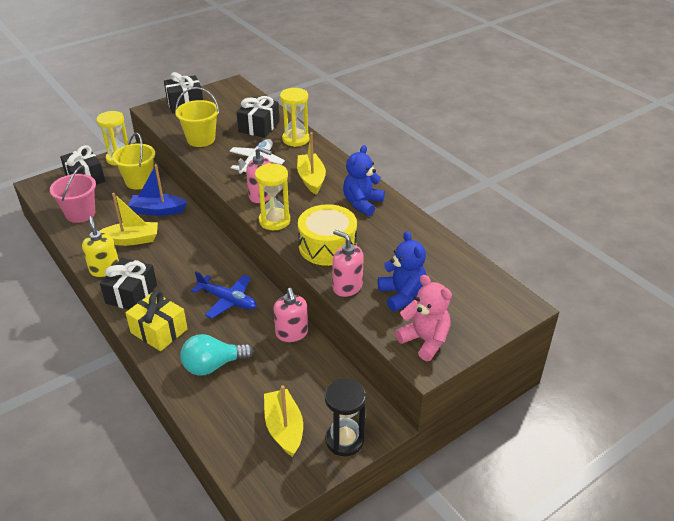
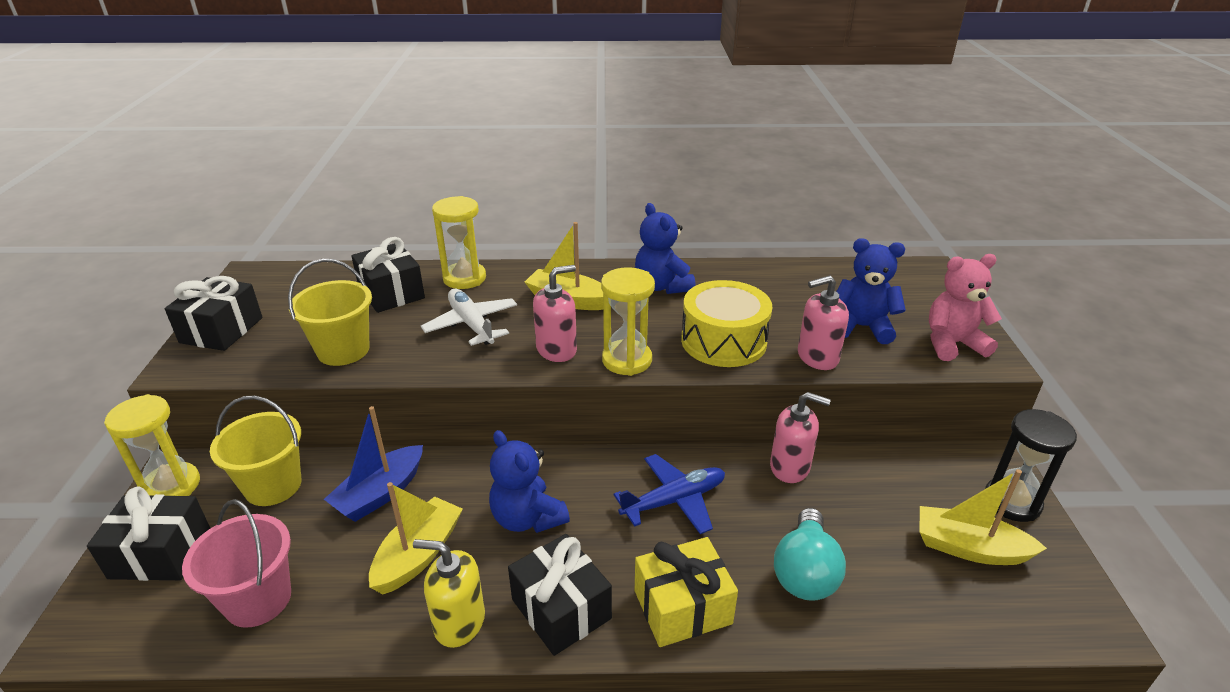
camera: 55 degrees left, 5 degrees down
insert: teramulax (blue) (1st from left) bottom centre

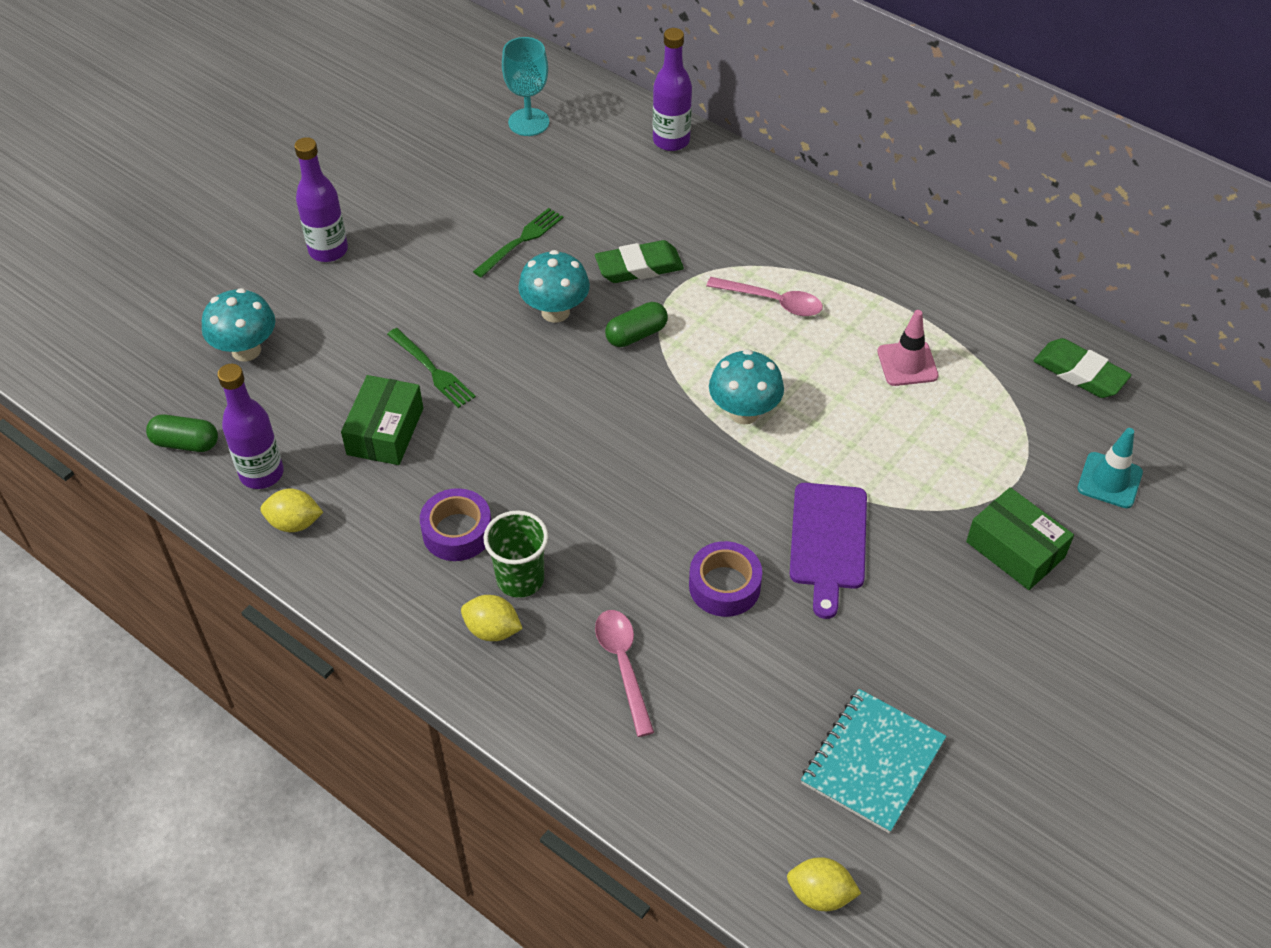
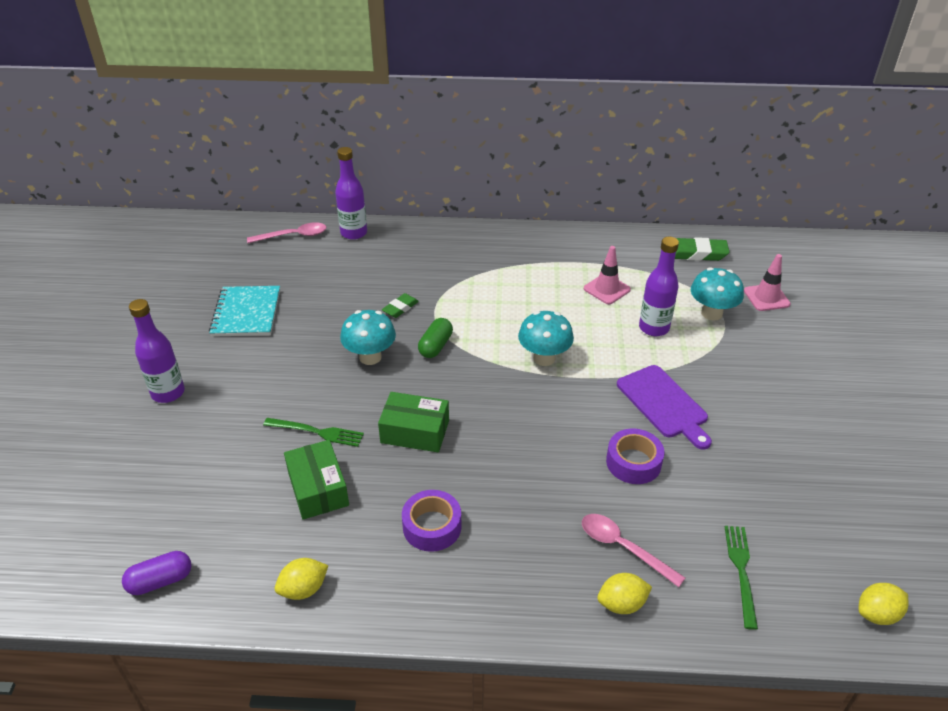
camera: 35 degrees left, 10 degrees down
delete: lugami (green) centre; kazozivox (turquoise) top centre
move: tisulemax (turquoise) (1st from left in the first image) middle left to tisulemax (turquoise) (3rd from left) middle right; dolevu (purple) (1st from left in the first image) middle left to dolevu (purple) (3rd from left) middle right; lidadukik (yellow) (2nd from left) centre to bottom centre; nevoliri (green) (2nd from left) top centre to bottom right; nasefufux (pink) (2nd from left in the first image) top centre to nasefufux (pink) (1st from left) top left; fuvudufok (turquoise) bottom right to middle left; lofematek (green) (2nd from left) middle right to centre
recolor: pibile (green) (1st from left) middle left to pibile (purple) bottom left; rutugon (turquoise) middle right to rutugon (pink) (2nd from left) middle right
resize: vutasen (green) (1st from left) top centre = centre x0.62

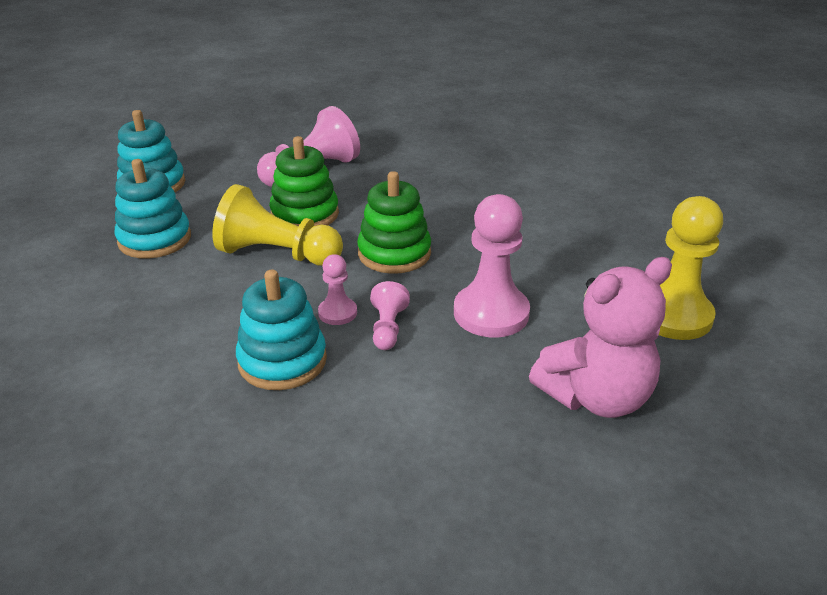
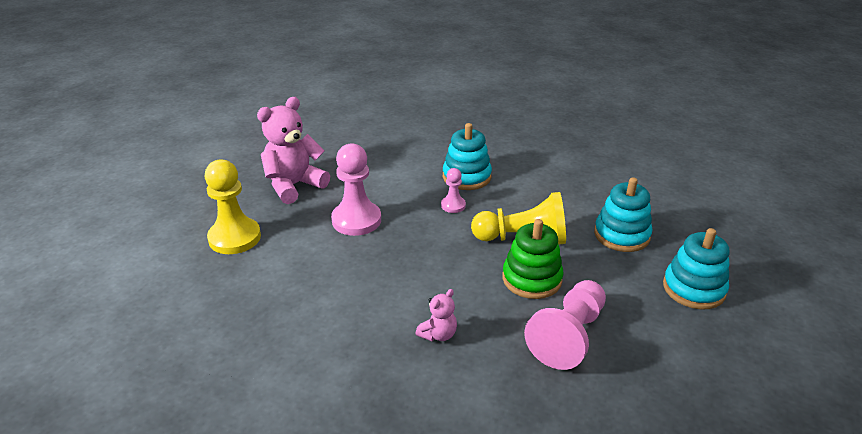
camera: 165 degrees right, 0 degrees up
delete: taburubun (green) (2nd from left) centre; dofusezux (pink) (3rd from left) centre
insert: teramulax (pink) (2nd from left) bottom centre

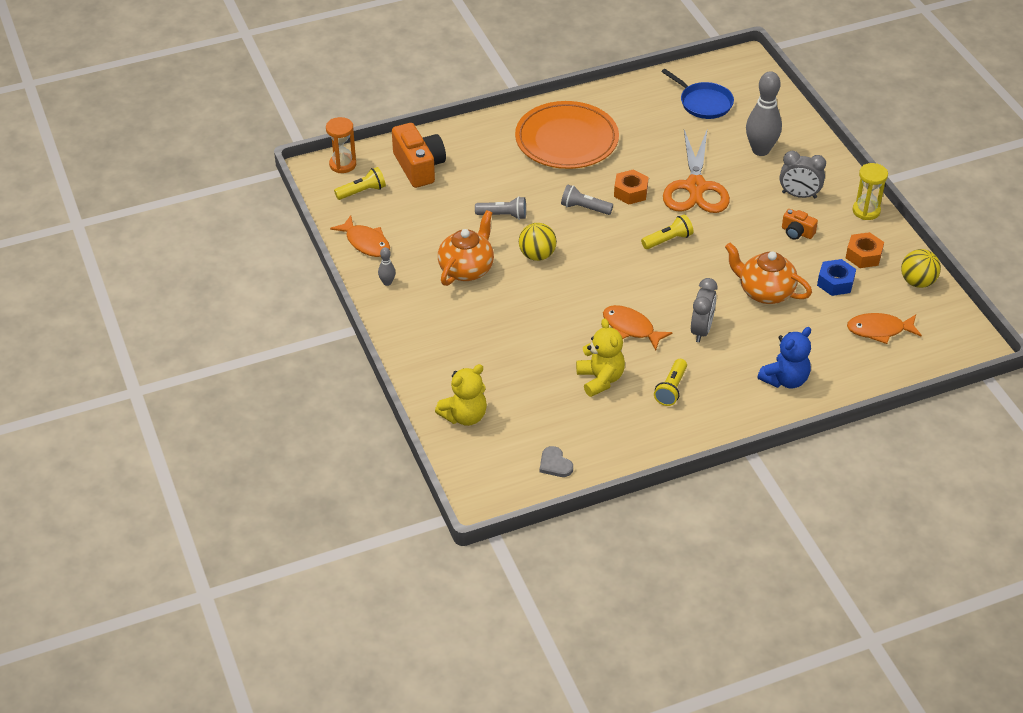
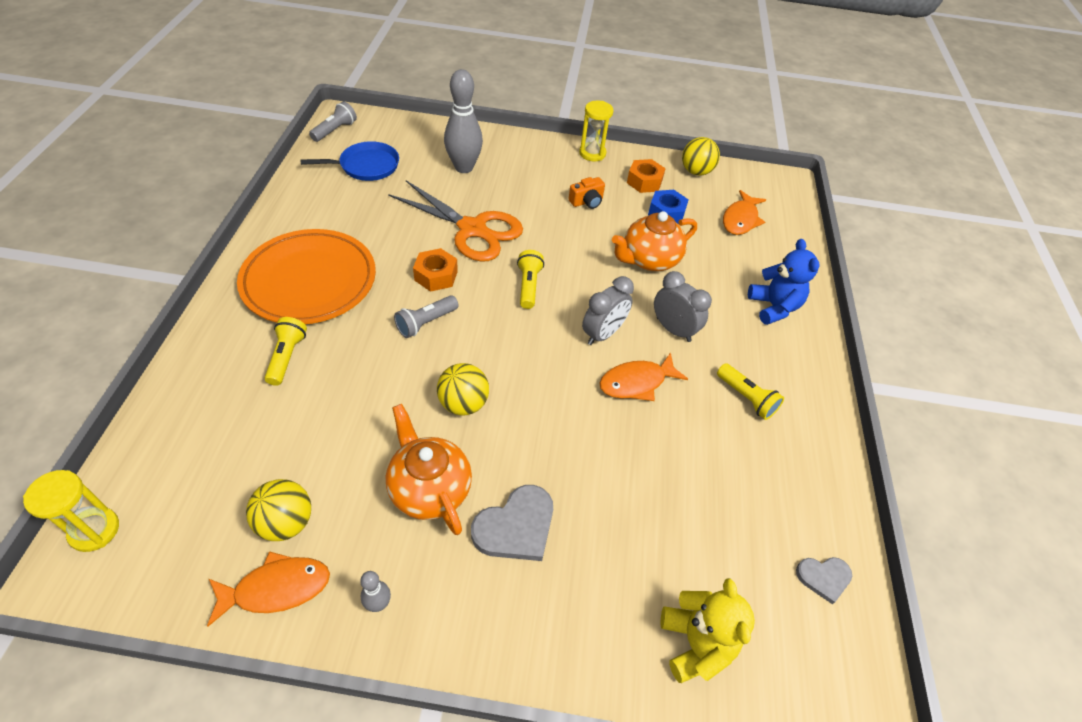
camera: 65 degrees left, 5 degrees up
delete: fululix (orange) (1st from left) top centre; teramulax (yellow) (2nd from left) centre
insert: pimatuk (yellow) (1st from left) bottom left; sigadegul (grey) (1st from left) bottom centre
move: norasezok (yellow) (1st from left) top centre to middle left; norasezok (grey) (1st from left) top centre to top left; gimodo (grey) (2nd from left in the first image) top right to gimodo (grey) (1st from left) centre
recolor: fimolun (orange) top centre to fimolun (yellow) (1st from left) bottom left

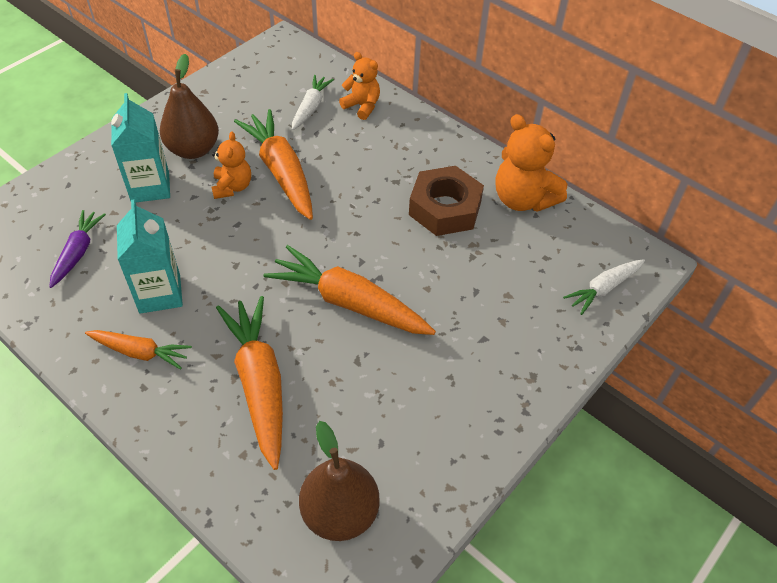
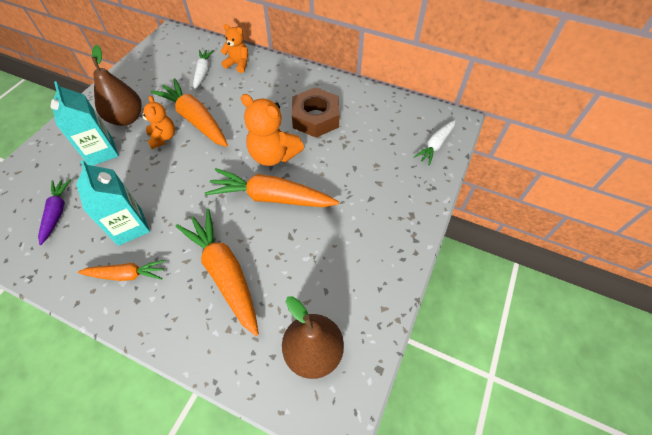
camera: 15 degrees left, 5 degrees up
move: teramulax (orange) (3rd from left) top right to top centre

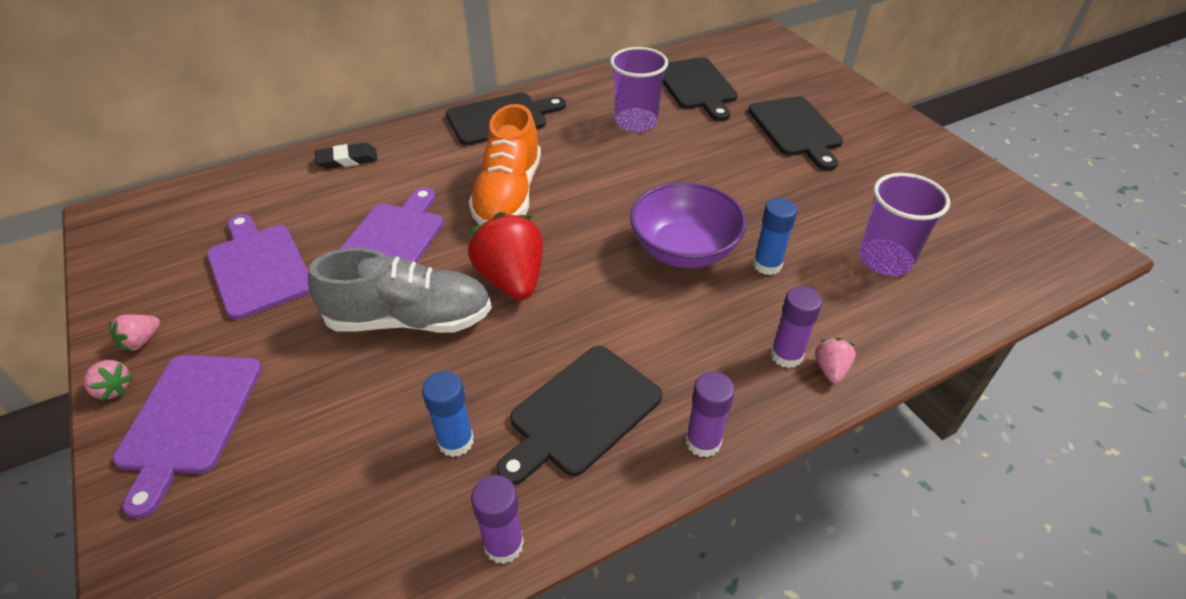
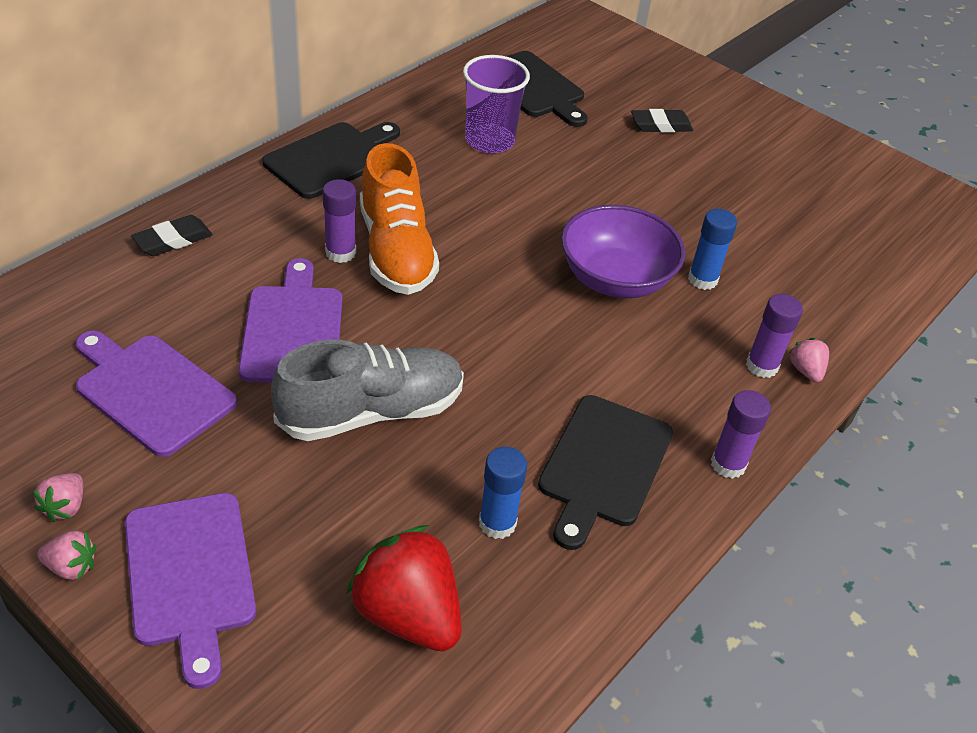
camera: 25 degrees left, 0 degrees up
delete: lugami (purple) (2nd from left) middle right
move: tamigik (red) centre to bottom centre; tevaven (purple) (1st from left) bottom centre to top centre
replace: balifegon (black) (4th from left) top right to vutasen (black) (2nd from left) top right

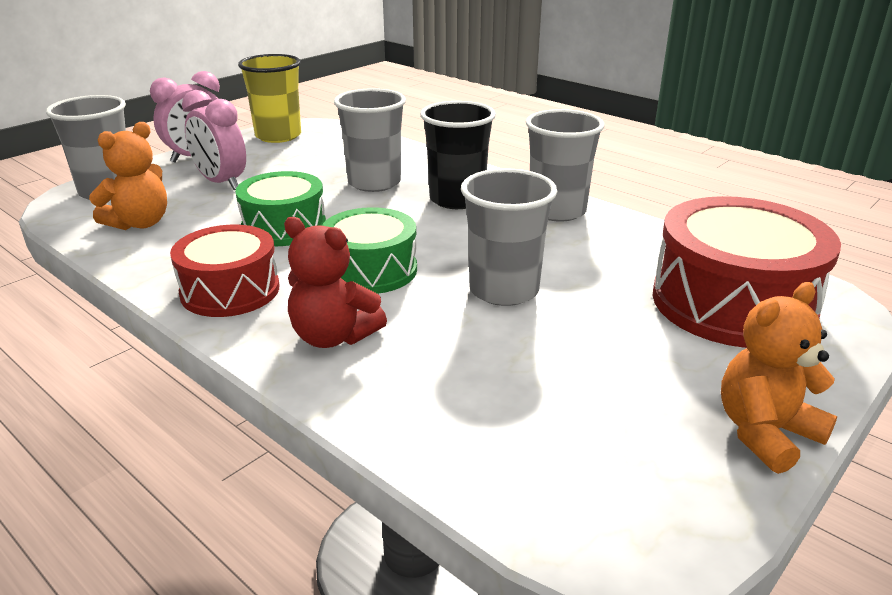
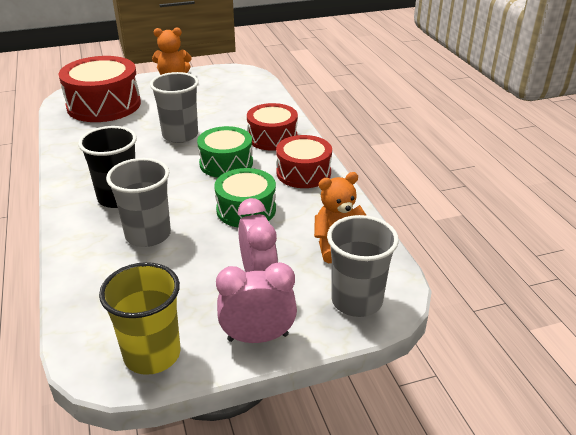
camera: 150 degrees left, 5 degrees up
delete: lugami (grey) (4th from left) top centre
replace: teramulax (red) centre to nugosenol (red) (2nd from left) top centre

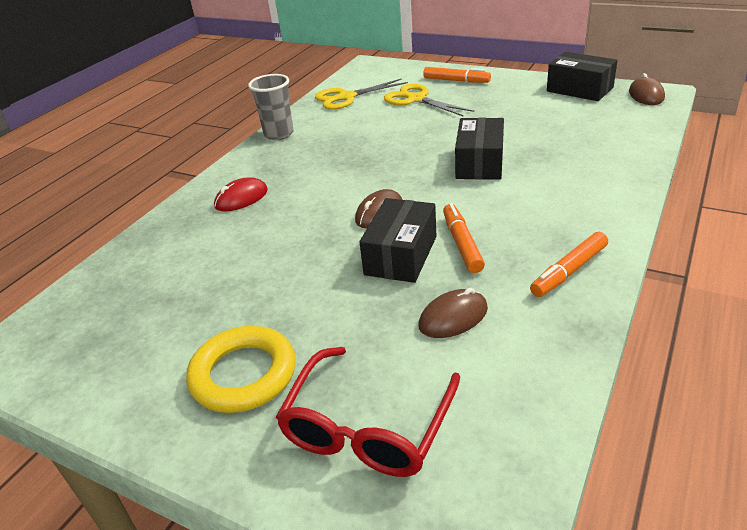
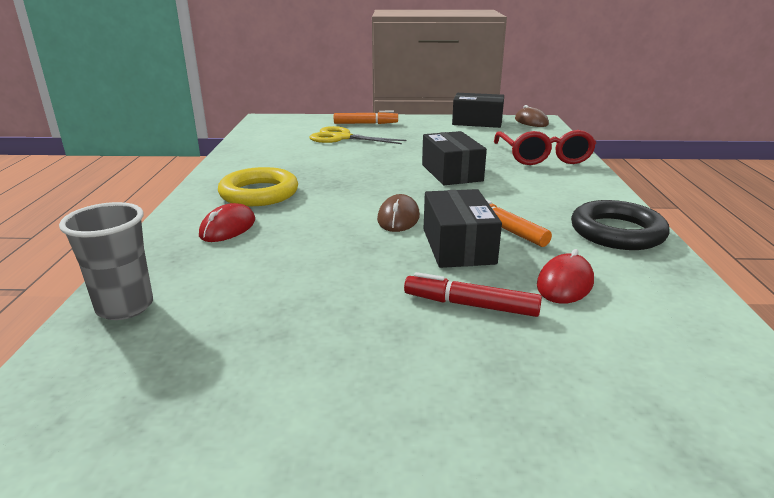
camera: 30 degrees left, 10 degrees down
delete: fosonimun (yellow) (1st from left) top centre
insert: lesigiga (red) centre
move: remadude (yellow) bottom left to centre; lugami (grey) top centre to middle left; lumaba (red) bottom centre to top right
replace: lesigiga (orange) (3rd from left) middle right to remadude (black) middle right
recolor: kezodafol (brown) (2nd from left) centre to kezodafol (red) (2nd from left) middle right

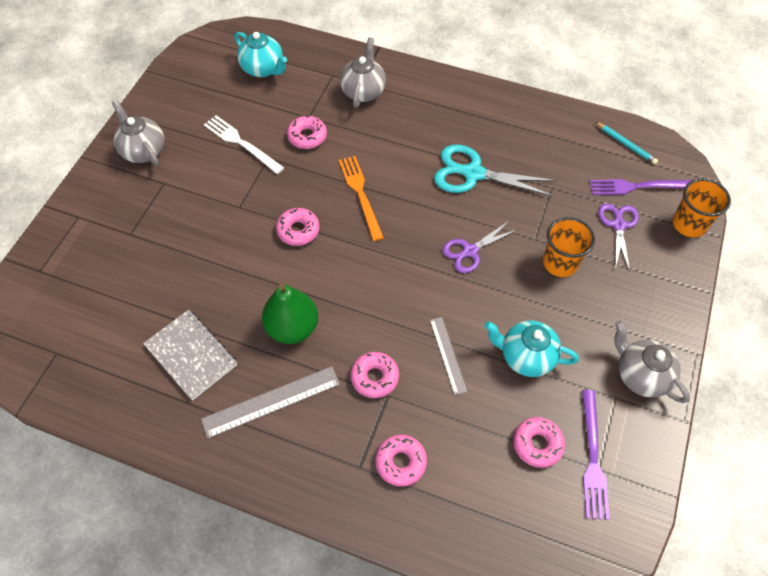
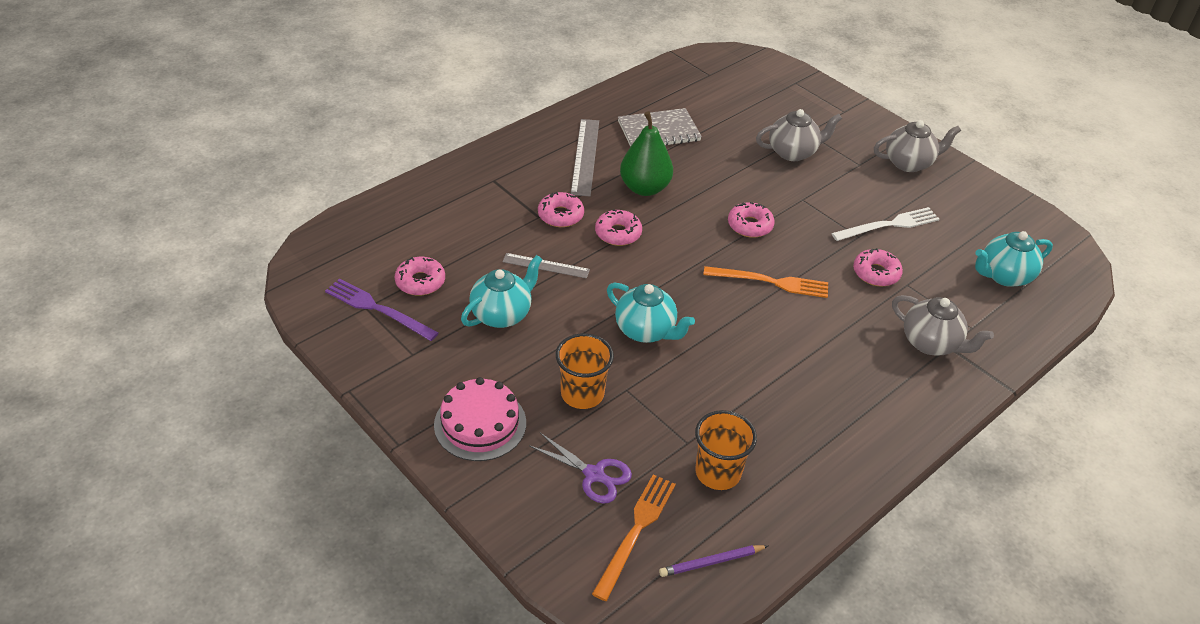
camera: 115 degrees right, 15 degrees down
delete: fosonimun (turquoise) top centre
insert: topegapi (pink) bottom centre
move: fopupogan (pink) (4th from left in the first image) bottom centre to fopupogan (pink) (3rd from left) centre; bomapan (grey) (3rd from left in the first image) middle right to bomapan (grey) (1st from left) top centre; lugami (orange) (2nd from left) middle right to bottom centre
replace: fosonimun (purple) (1st from left) centre to bomapan (turquoise) (2nd from left) centre
recolor: nevoliri (purple) (2nd from left) top right to nevoliri (orange) (1st from left) bottom centre; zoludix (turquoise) top right to zoludix (purple) bottom centre

